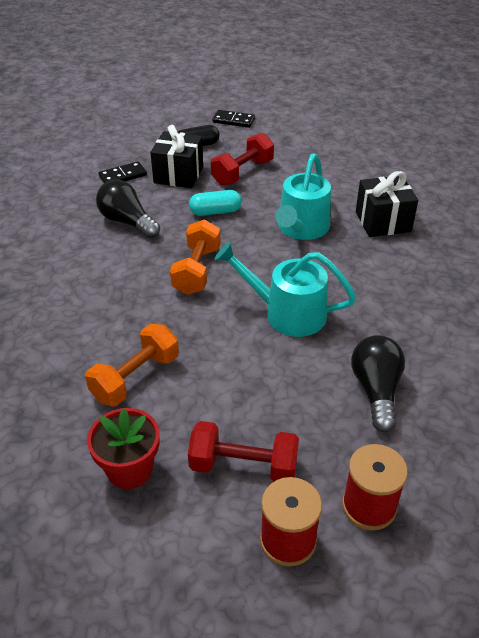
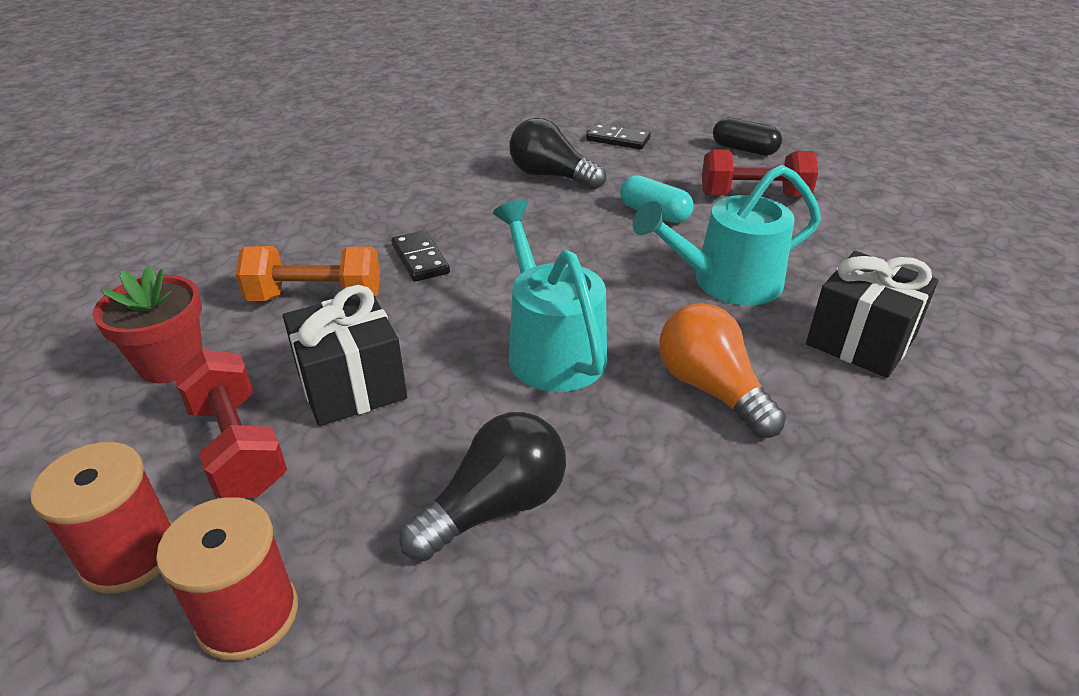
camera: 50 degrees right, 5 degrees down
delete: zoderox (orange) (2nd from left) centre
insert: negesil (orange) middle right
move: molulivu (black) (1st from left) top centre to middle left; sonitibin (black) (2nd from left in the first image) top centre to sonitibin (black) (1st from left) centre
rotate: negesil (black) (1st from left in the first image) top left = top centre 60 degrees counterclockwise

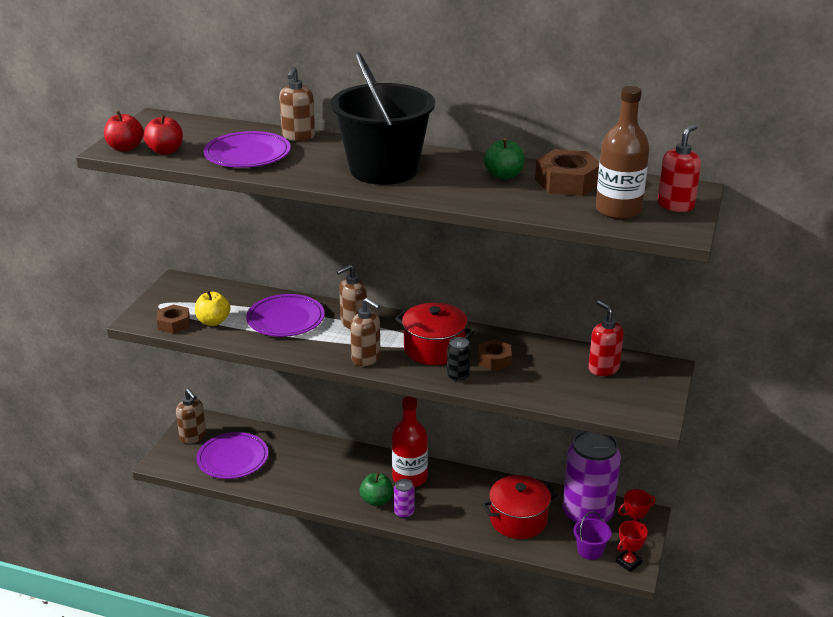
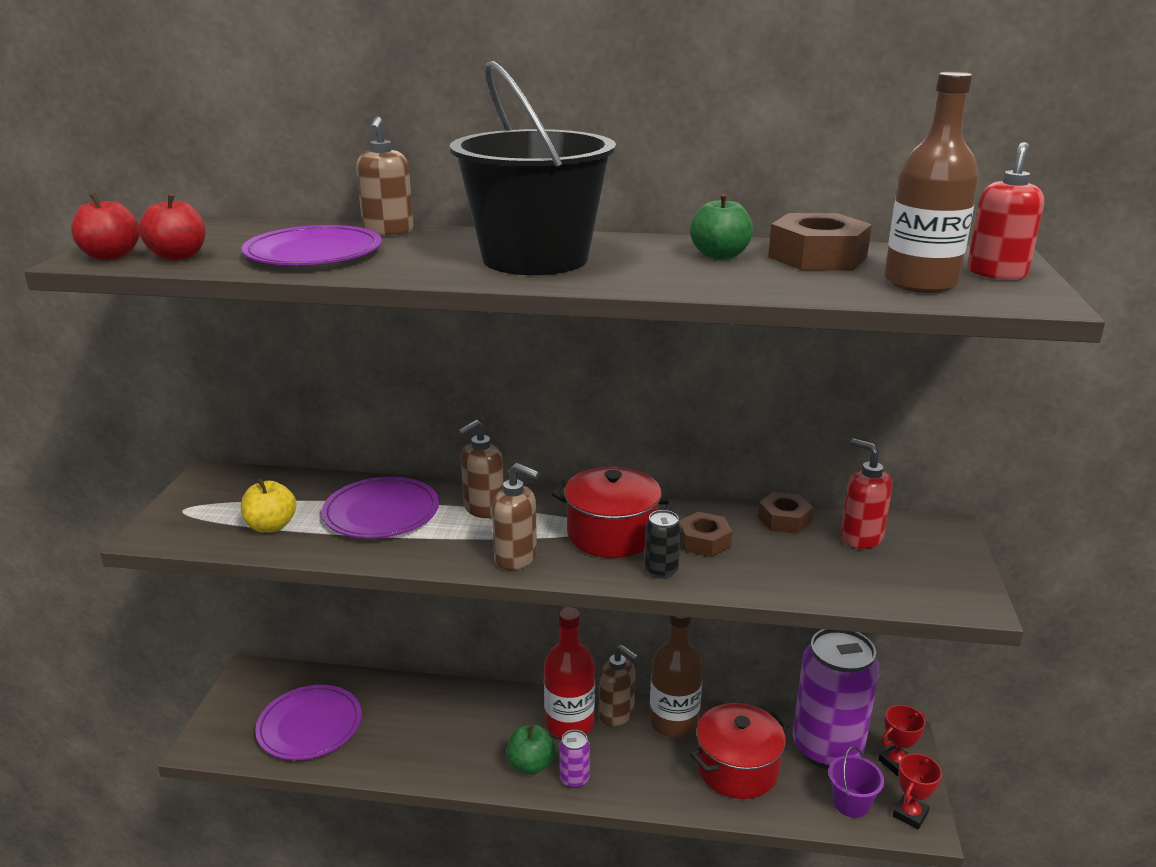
camera: 10 degrees left, 5 degrees down
insert: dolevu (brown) (1st from left) bottom centre
move: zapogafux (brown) (1st from left in the first image) middle left to zapogafux (brown) (2nd from left) middle right; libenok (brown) (1st from left in the first image) bottom left to libenok (brown) (4th from left) bottom centre

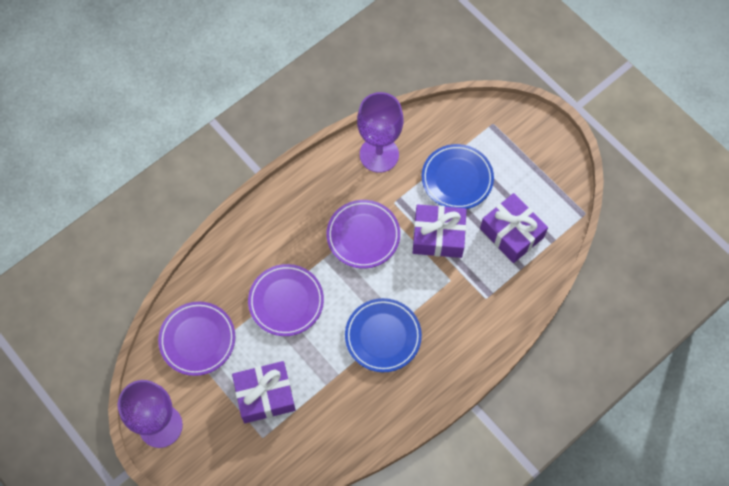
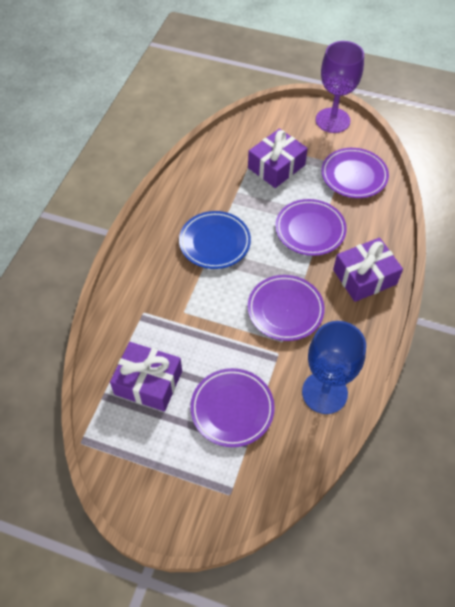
camera: 150 degrees right, 10 degrees down
move: molulivu (purple) (2nd from left in the first image) centre to molulivu (purple) (3rd from left) middle right
recolor: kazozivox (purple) (2nd from left) top centre to kazozivox (blue) middle right; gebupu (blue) (2nd from left) centre to gebupu (purple) (1st from left) bottom centre

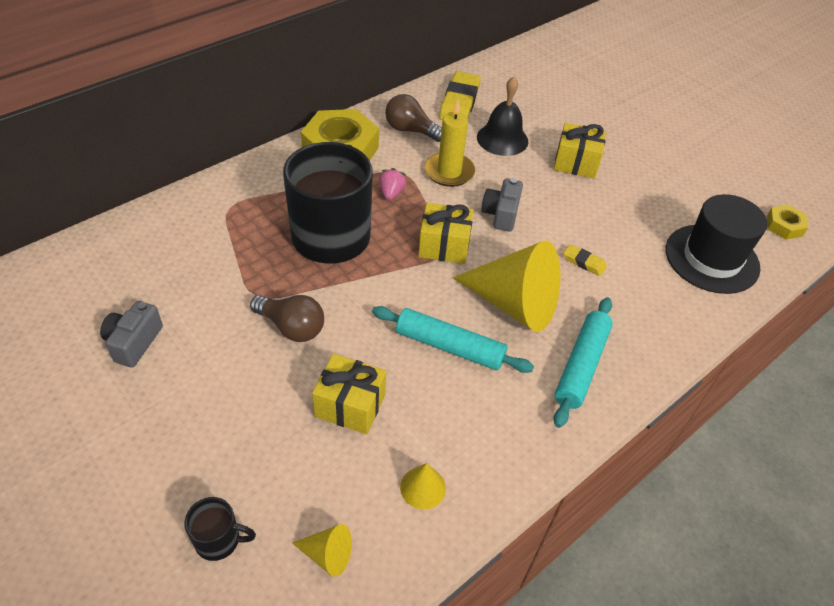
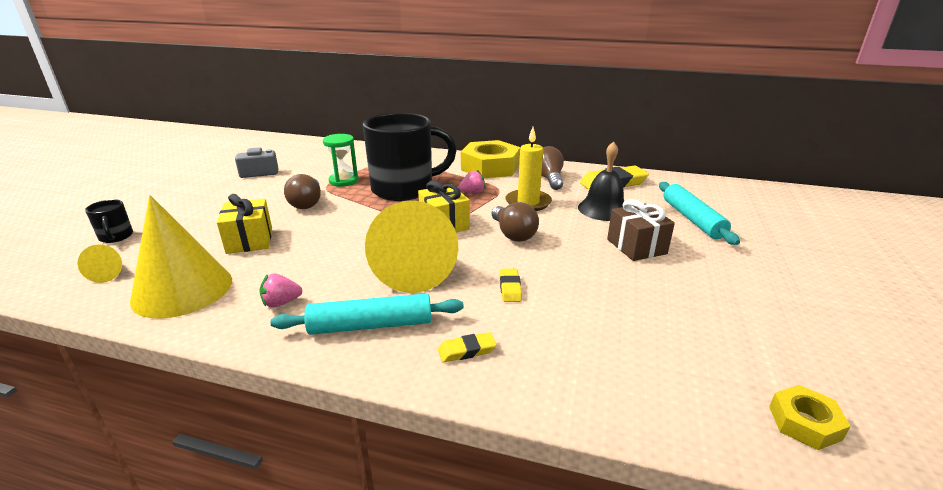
camera: 60 degrees right, 20 degrees down
delete: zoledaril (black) middle right
insert: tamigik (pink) (1st from left) middle left; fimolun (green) top centre; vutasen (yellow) (1st from left) bottom centre
move: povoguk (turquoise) (1st from left in the first image) centre to povoguk (turquoise) (2nd from left) middle right
replace: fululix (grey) (2nd from left) centre to negesil (brown) (2nd from left) centre
recolor: molulivu (yellow) (3rd from left) top right to molulivu (brown) middle right
resize: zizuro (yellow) (2nd from left) bottom centre = middle left x2.33

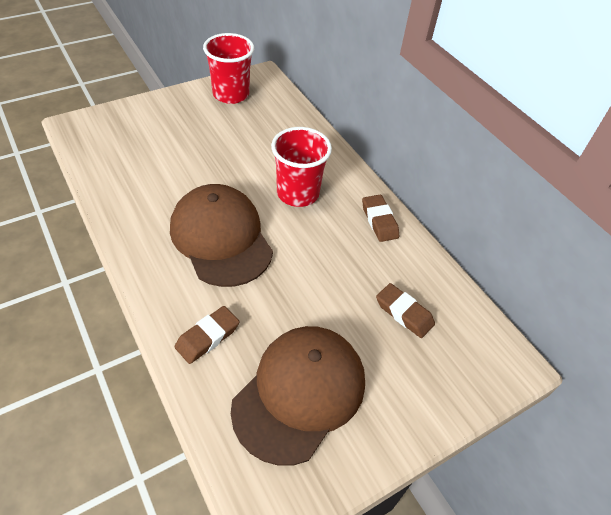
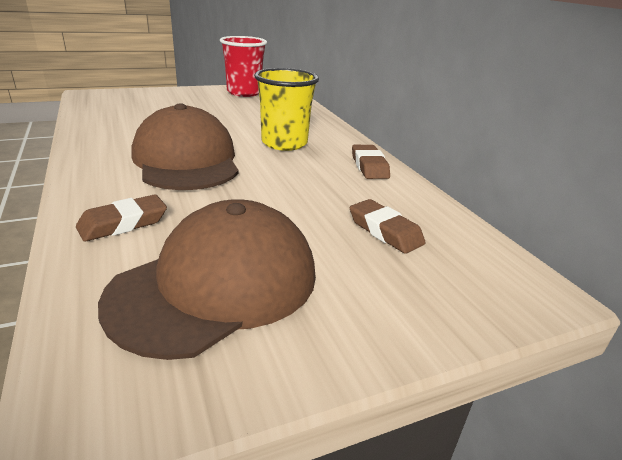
camera: 10 degrees right, 20 degrees down
recolor: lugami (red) (2nd from left) top centre to lugami (yellow) top centre

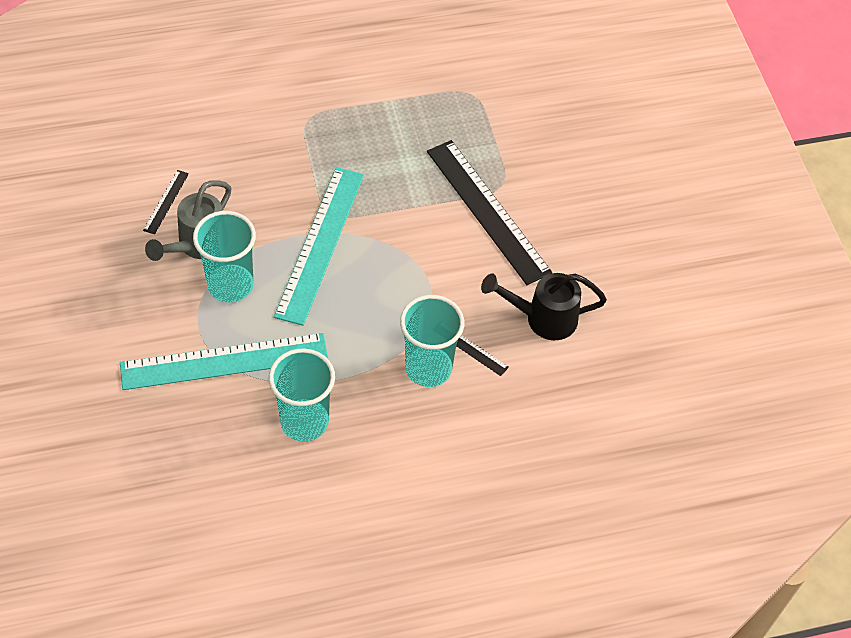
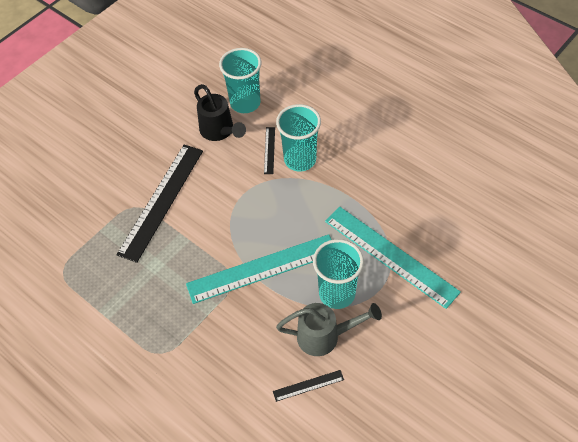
camera: 120 degrees left, 0 degrees up
move: lugami (turquoise) (2nd from left in the first image) centre to lugami (turquoise) (1st from left) top centre

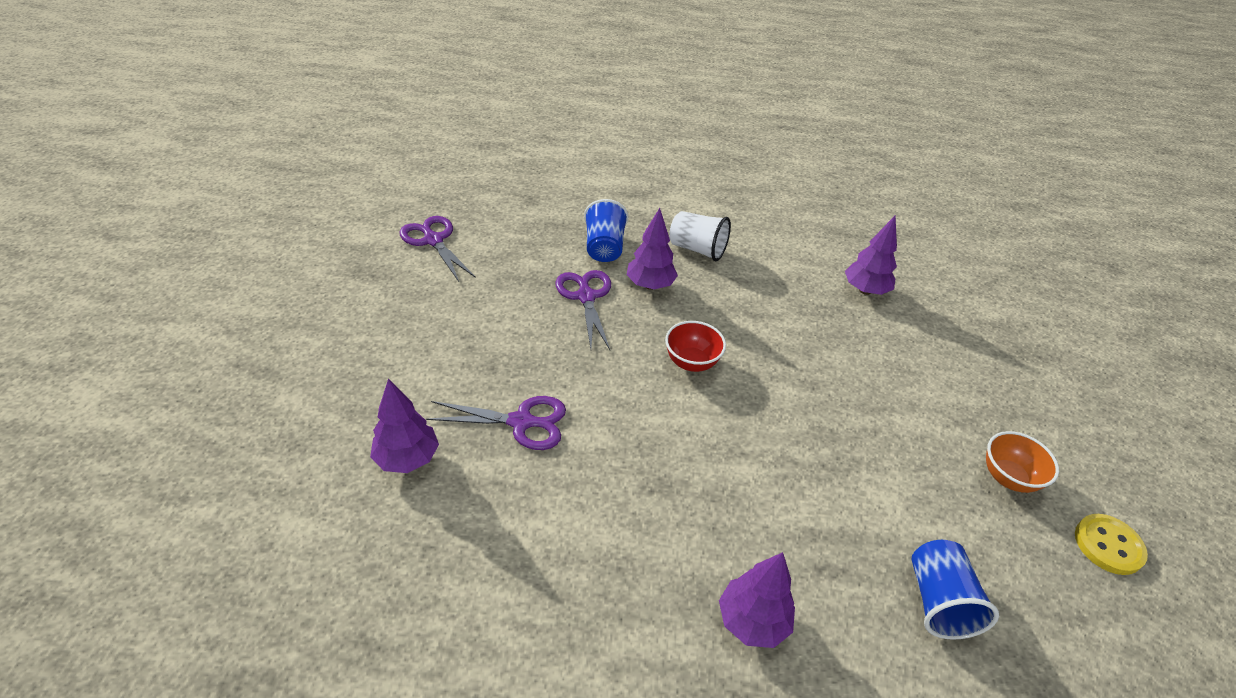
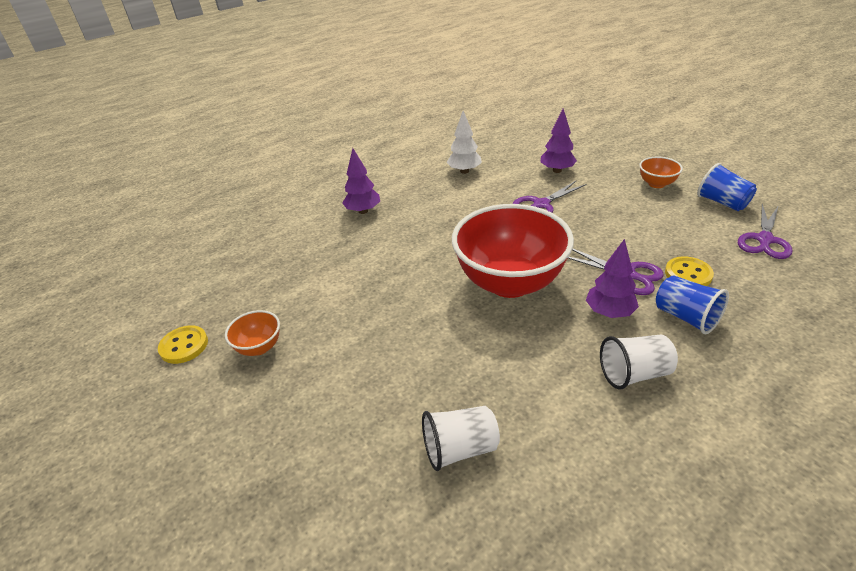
camera: 145 degrees right, 5 degrees down
insert: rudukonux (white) top centre; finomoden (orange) (2nd from left) top right; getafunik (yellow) (2nd from left) middle right
move: lugami (blue) (2nd from left) bottom right to top right
replace: rudukonux (purple) (4th from left) middle right to lugami (white) (1st from left) bottom centre
rotate: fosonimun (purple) (1st from left in the first image) centre = middle right 105 degrees clockwise
resize: finomoden (red) centre = centre x2.33

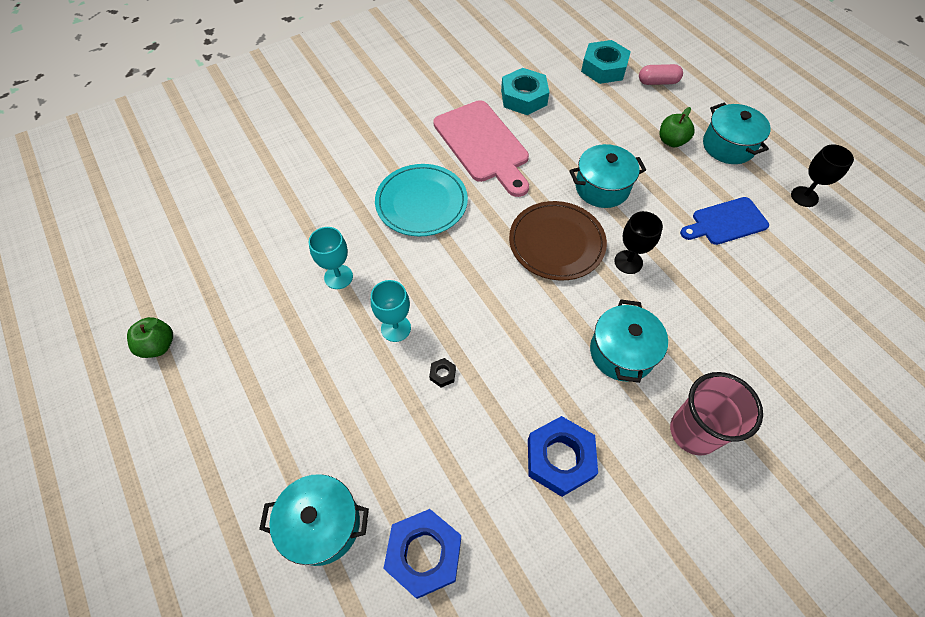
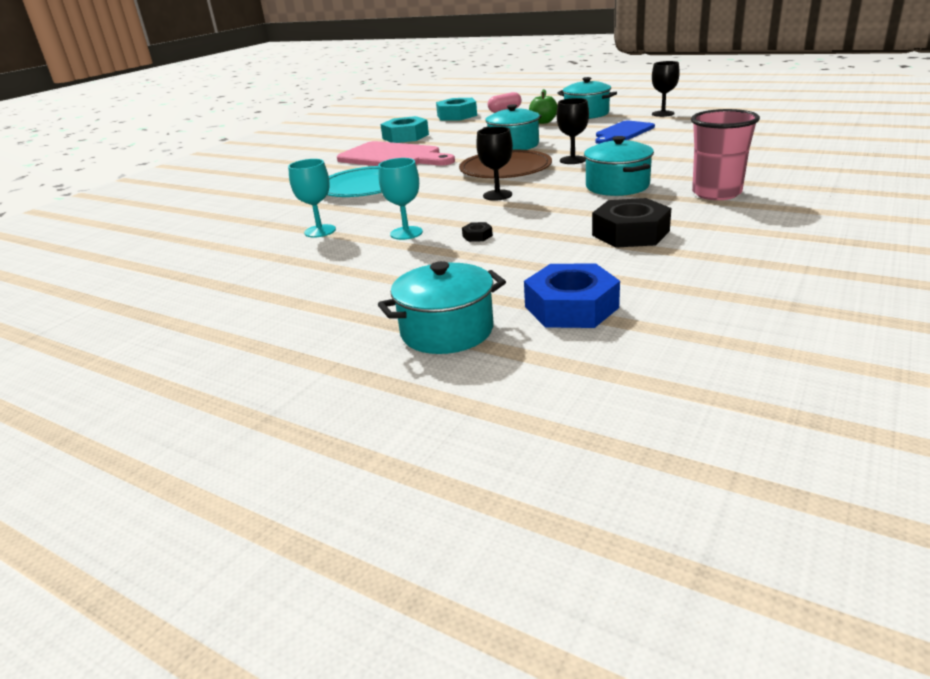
camera: 25 degrees left, 30 degrees down
delete: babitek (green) (1st from left) middle left
insert: kazozivox (black) (1st from left) top centre
recolor: zapogafux (blue) (2nd from left) bottom centre to zapogafux (black) (2nd from left) top right

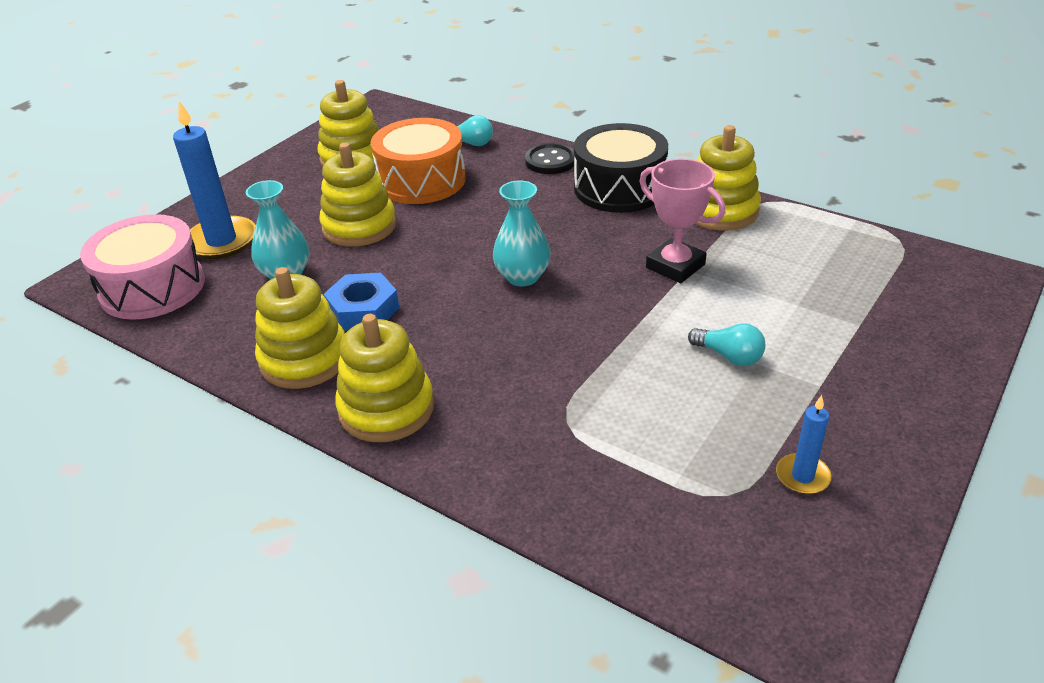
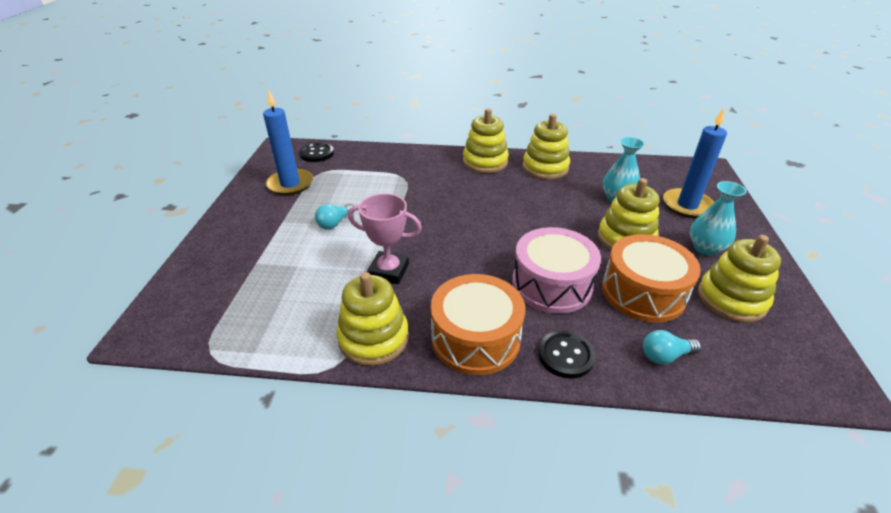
camera: 150 degrees right, 0 degrees up
delete: zapogafux (blue) centre
insert: getafunik (black) (1st from left) top centre
move: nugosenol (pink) middle left to centre; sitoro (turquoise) (2nd from left) centre to middle right
recolor: nugosenol (black) top centre to nugosenol (orange) (1st from left) centre
rotate: negesil (turquoise) (2nd from left in the first image) middle right = centre 60 degrees counterclockwise
resize: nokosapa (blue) (2nd from left in the first image) middle right = top left x1.90

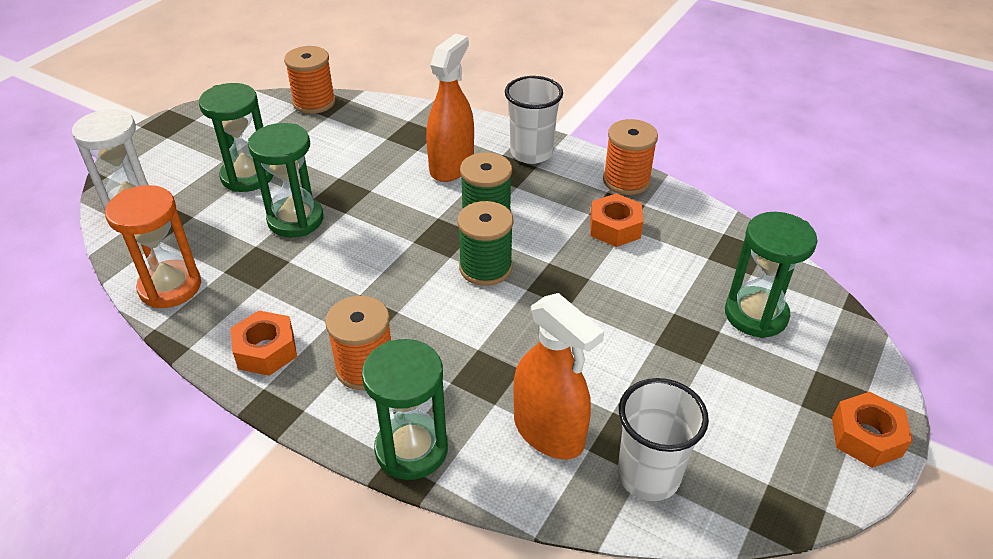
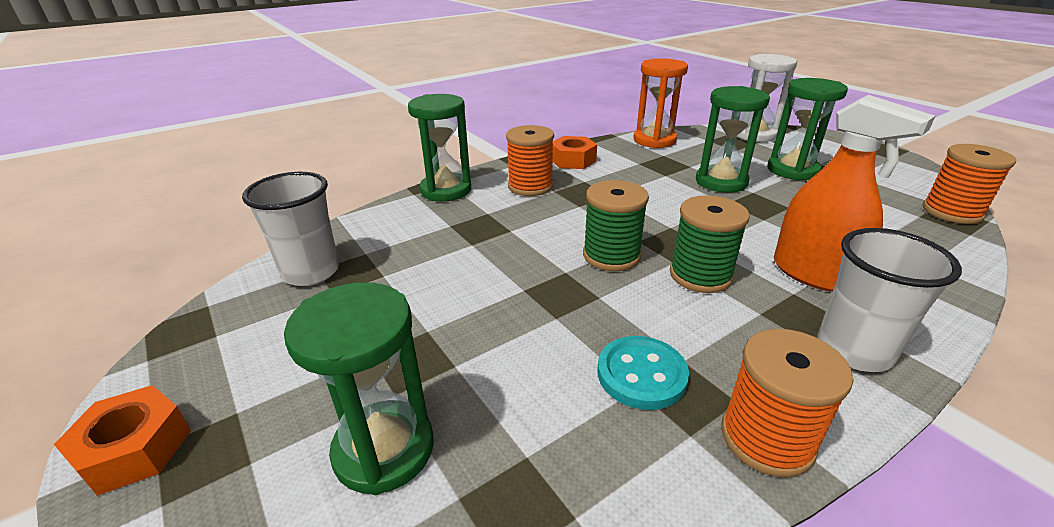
camera: 115 degrees right, 10 degrees down
delete: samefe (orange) (2nd from left) bottom centre
replace: zapogafux (orange) (2nd from left) centre to getafunik (turquoise) bottom centre

